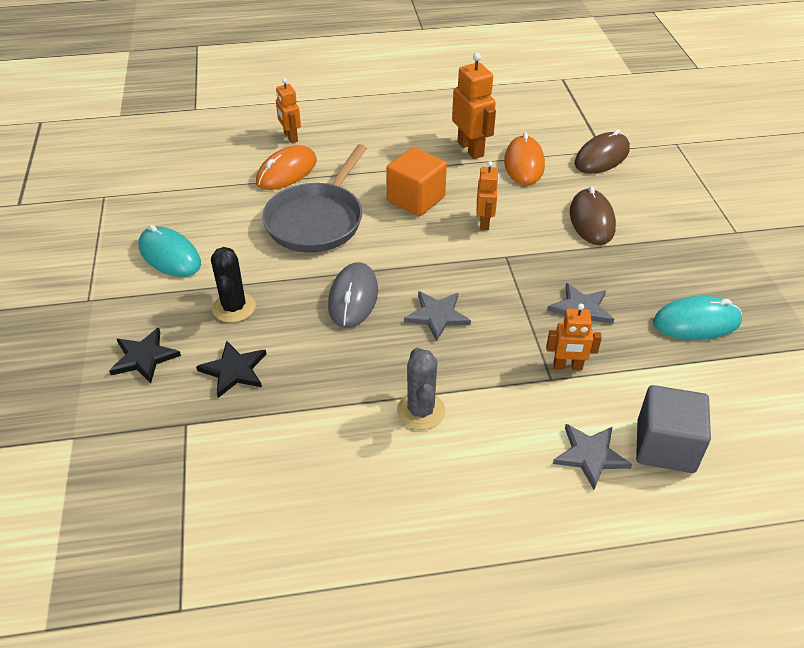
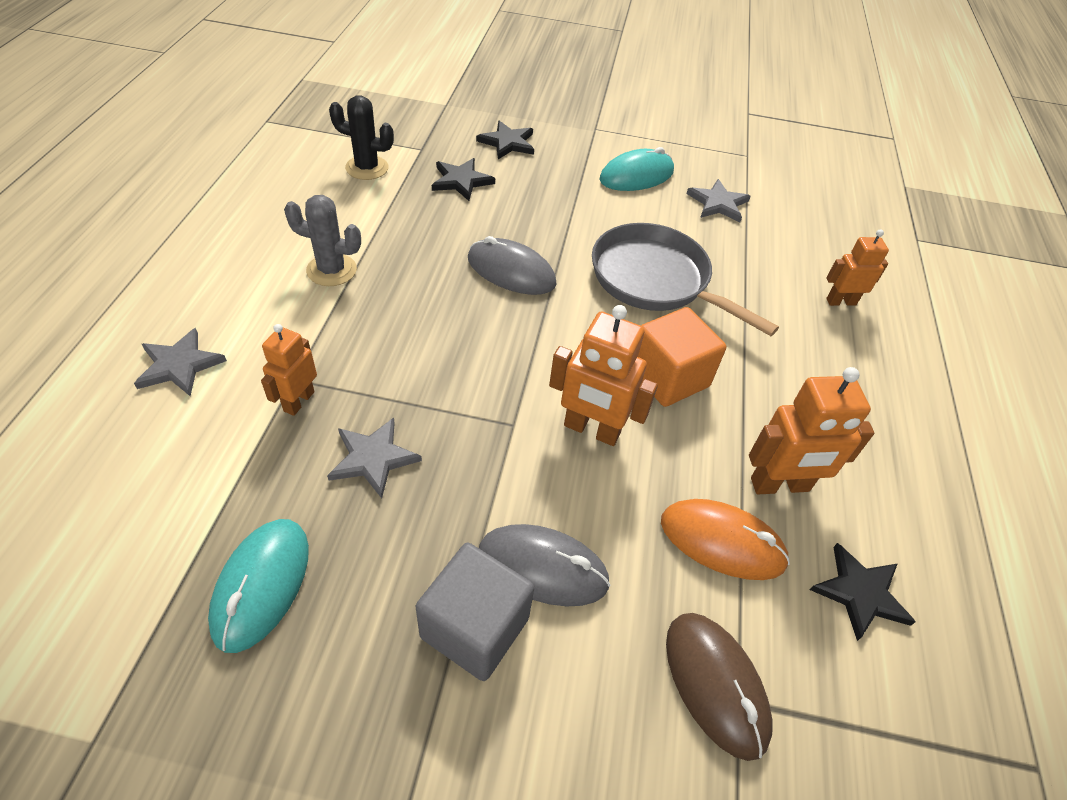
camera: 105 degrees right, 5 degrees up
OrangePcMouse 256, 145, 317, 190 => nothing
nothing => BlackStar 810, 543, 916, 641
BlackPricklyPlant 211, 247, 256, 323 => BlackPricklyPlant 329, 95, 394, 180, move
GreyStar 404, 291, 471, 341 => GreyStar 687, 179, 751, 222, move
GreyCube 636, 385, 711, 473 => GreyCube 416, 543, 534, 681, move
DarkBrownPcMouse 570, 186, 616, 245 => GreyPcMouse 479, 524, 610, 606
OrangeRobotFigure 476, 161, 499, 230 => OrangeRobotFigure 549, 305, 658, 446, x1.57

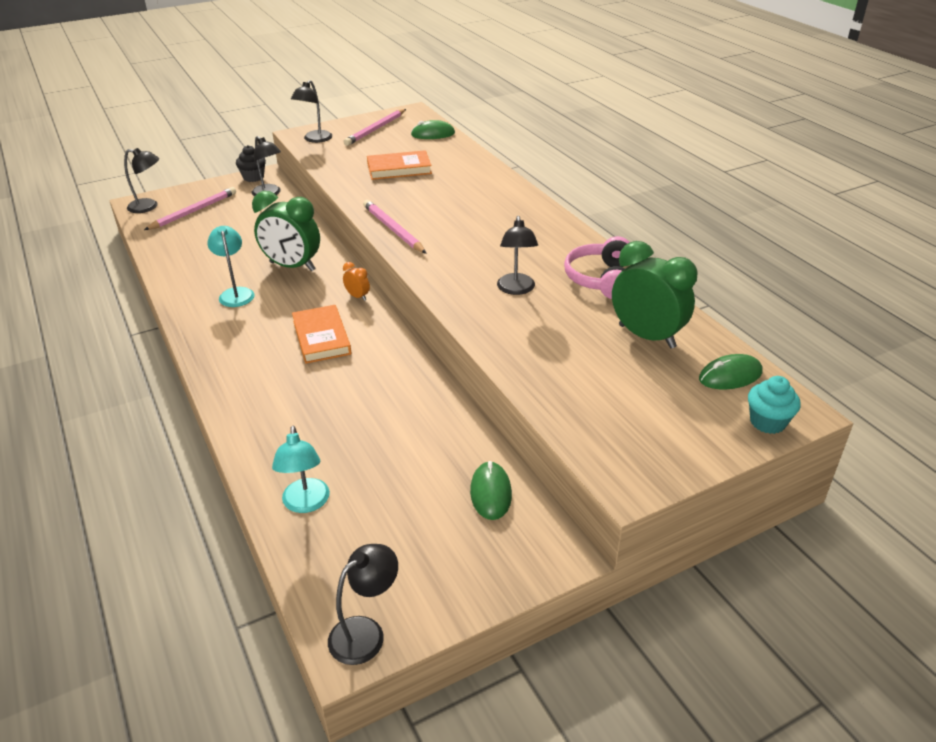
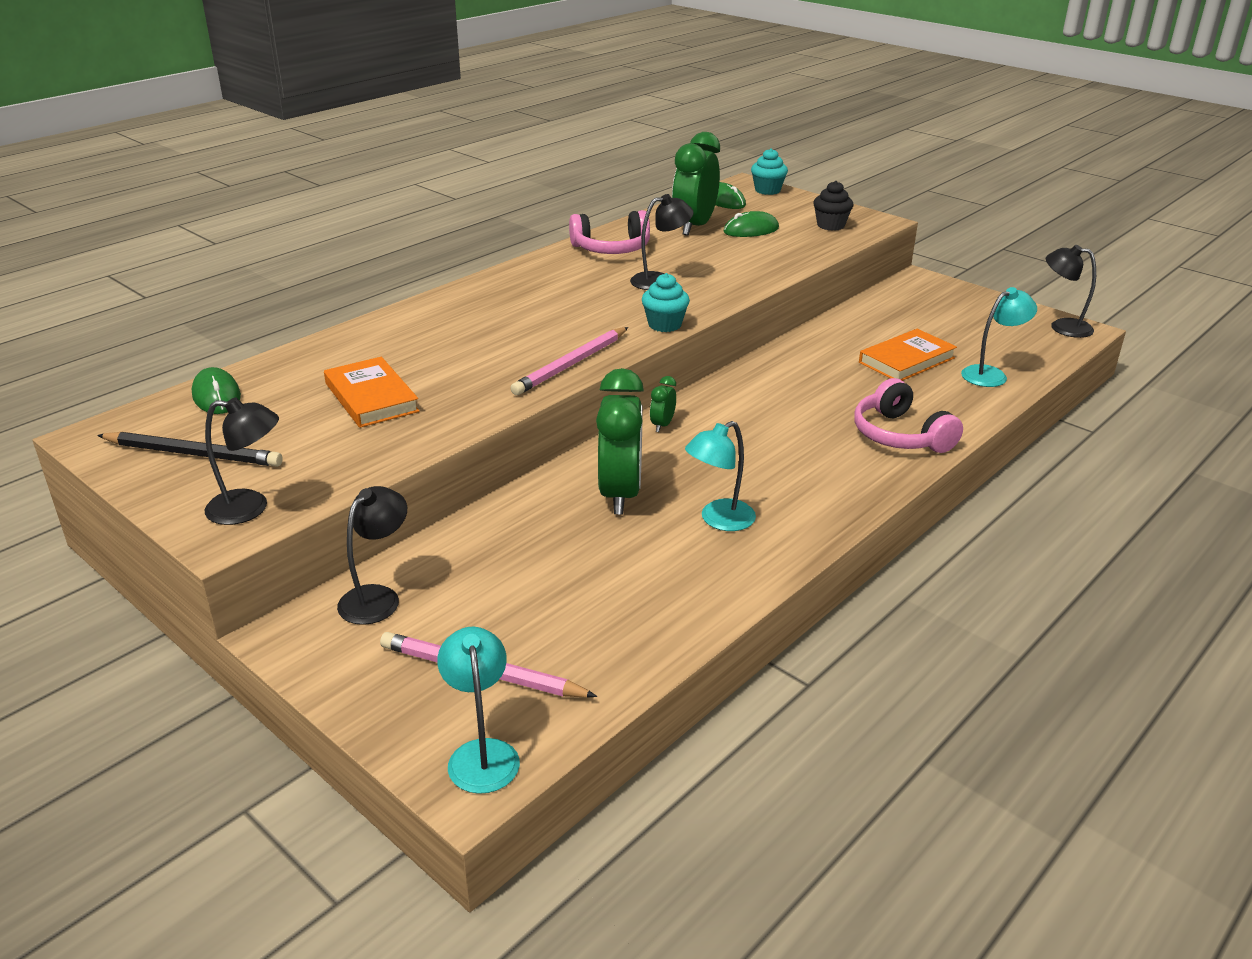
camera: 110 degrees left, 5 degrees down
nothing => TealCupcake 642, 273, 690, 332
nothing => RosePinkHeadphones 854, 378, 963, 453
BlackCupcake 236, 145, 266, 182 => BlackCupcake 813, 181, 853, 231, move
OrangeBook 292, 305, 351, 364 => OrangeBook 859, 329, 957, 381, move
GreenPcMouse 470, 461, 512, 520 => GreenPcMouse 723, 211, 779, 237, move
BlackDeskLamp 124, 148, 159, 213 => TealDeskLamp 437, 627, 520, 794
OrangeAlarmClock 343, 262, 370, 301 => GreenAlarmClock 650, 376, 676, 432
RosePinkLeadPencil 344, 109, 406, 146 => BlackLeadPencil 97, 432, 283, 467

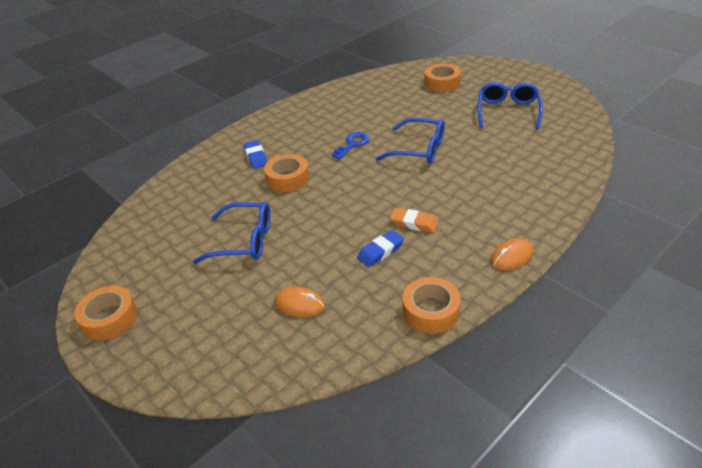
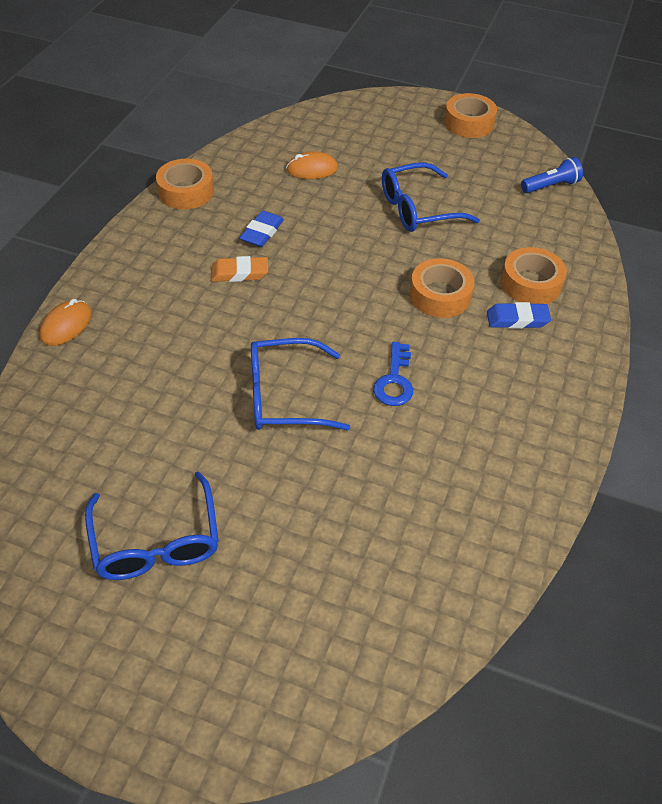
camera: 150 degrees right, 10 degrees up
nothing => BlueTorch 521, 157, 583, 193
OrangeRollOfTape 424, 64, 461, 92 => OrangeRollOfTape 501, 247, 567, 304, move
OrangePcMouse 490, 238, 533, 270 => OrangePcMouse 39, 299, 92, 346, move
BlueEraser 244, 140, 268, 169 => BlueEraser 487, 302, 551, 329, 45 degrees counterclockwise

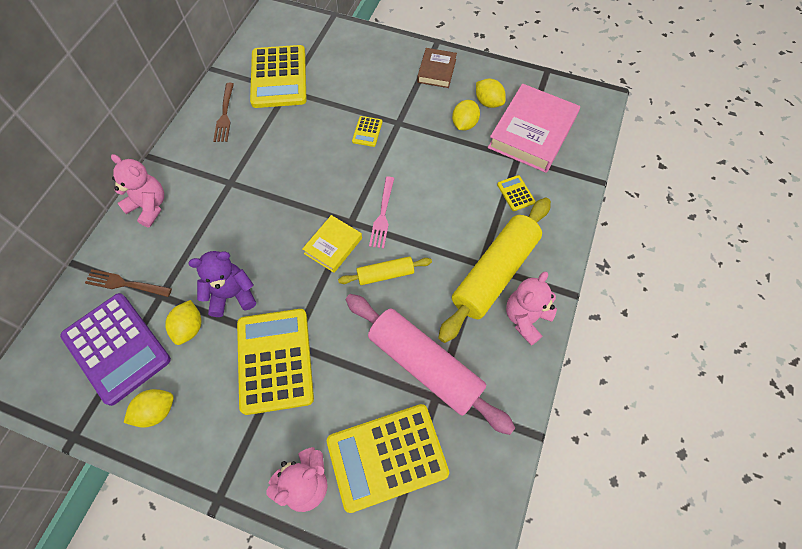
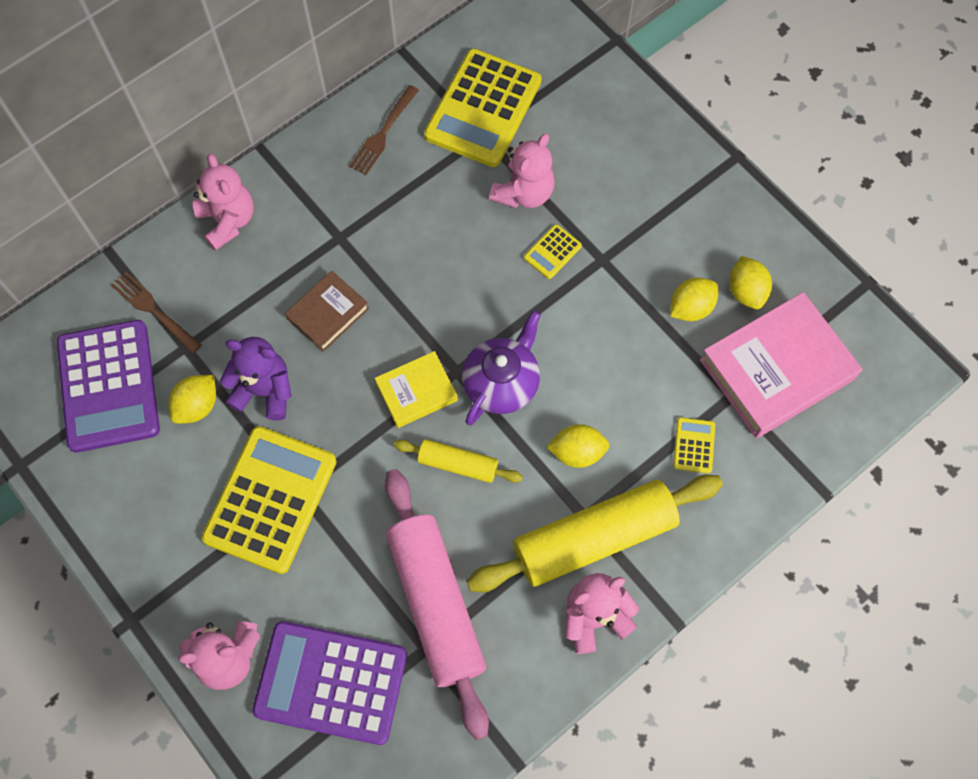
camera: 30 degrees right, 5 degrees up
nothing => RosePinkTeddy 489, 134, 555, 208
YellowToyLemon 124, 389, 174, 428 => YellowToyLemon 547, 424, 609, 468, move
DarkBrownBook 417, 48, 457, 88 => DarkBrownBook 285, 271, 369, 352, move
RosePinkDinnerFork 369, 177, 394, 249 => RoyalPurpleTeaPot 462, 310, 541, 425
YellowCalculator 327, 404, 449, 513 => RoyalPurpleCalculator 252, 621, 407, 745

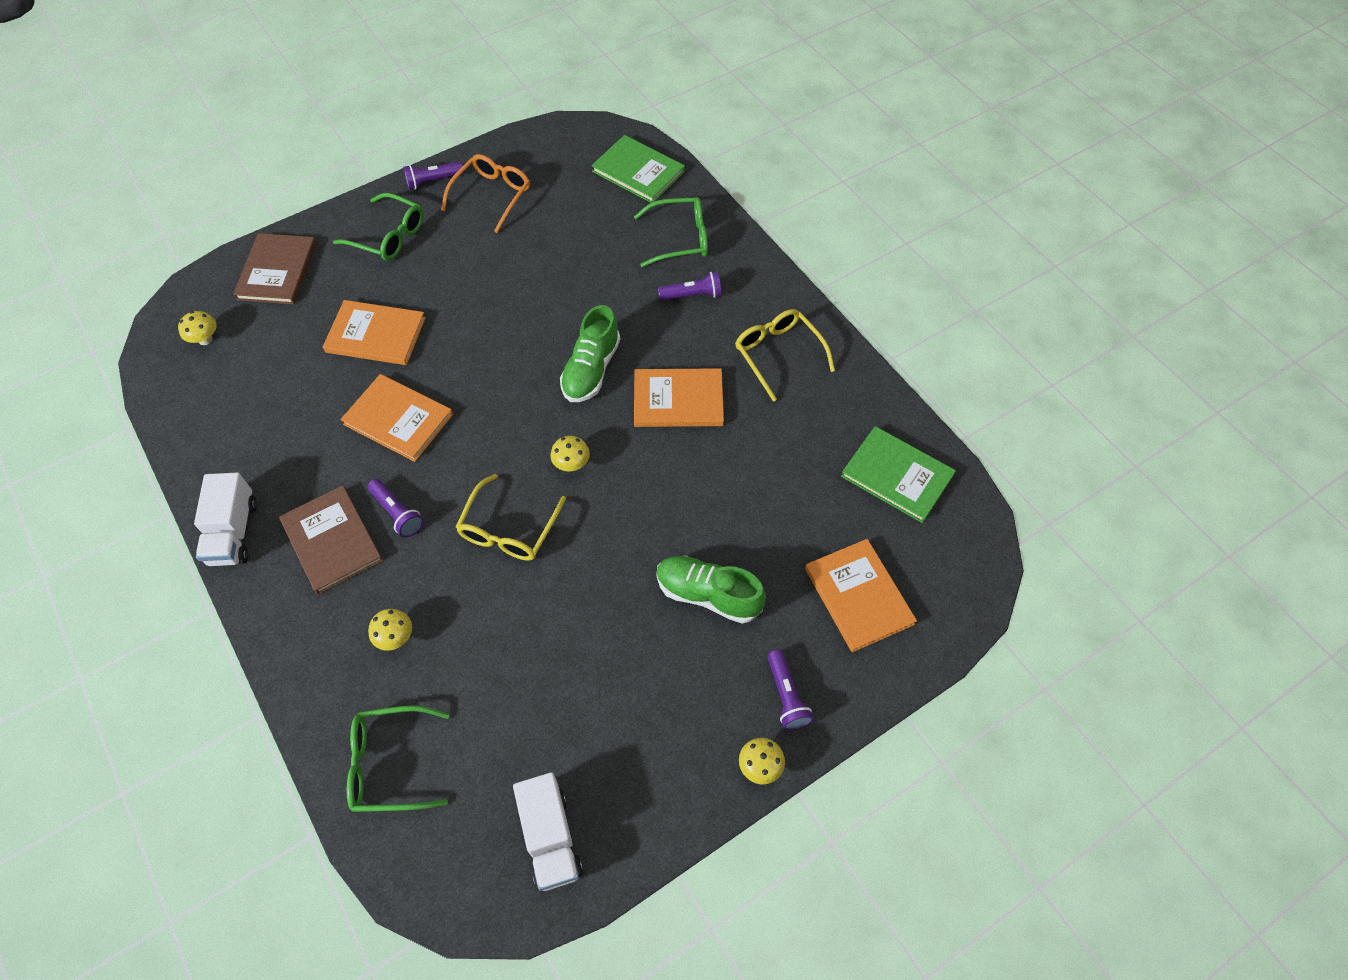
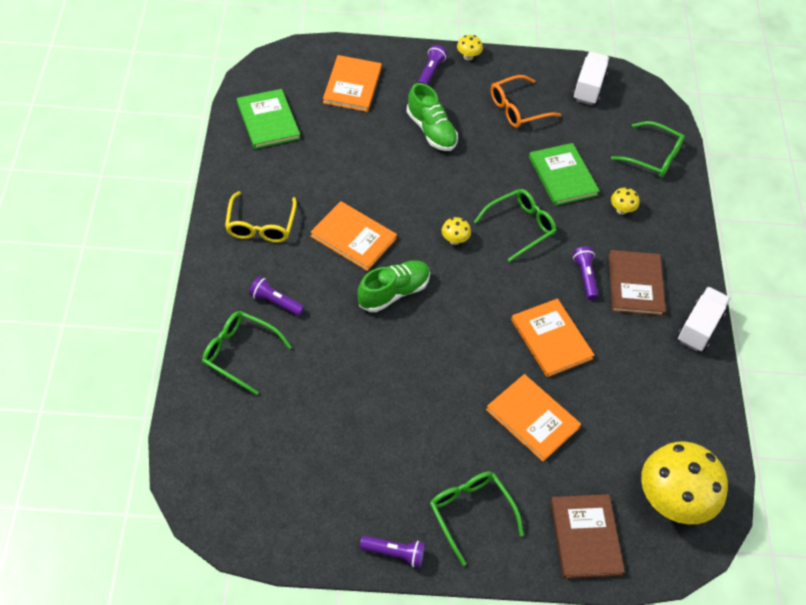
camera: 150 degrees left, 5 degrees down
OrangeEyeglasses 441, 154, 530, 233 => OrangeEyeglasses 491, 75, 562, 128, move
GreenBook 591, 135, 685, 203 => GreenBook 529, 143, 600, 206, move
YellowEyeglasses 456, 474, 566, 561 => GreenEyeglasses 474, 189, 556, 262
DarkBrownBook 233, 233, 317, 304 => DarkBrownBook 550, 494, 625, 579, 45 degrees counterclockwise
YellowToadstool 178, 311, 217, 345 => YellowToadstool 641, 442, 728, 524, x2.46

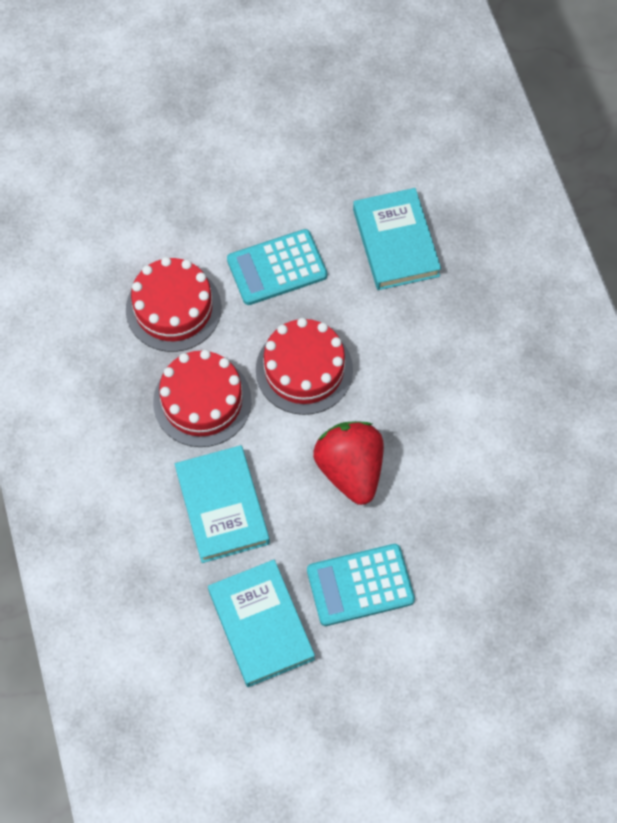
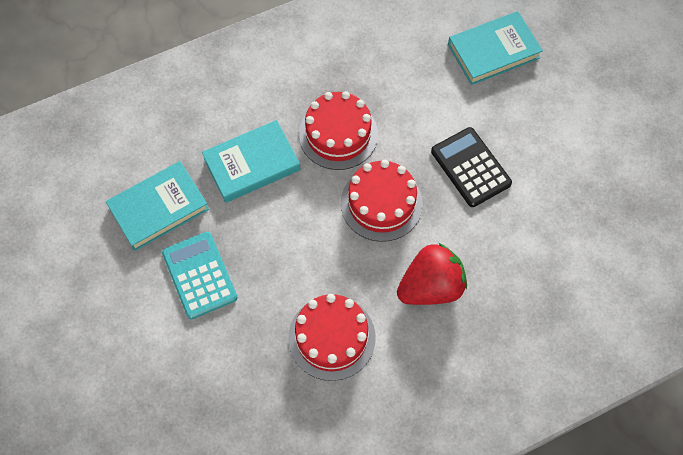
camera: 80 degrees right, 0 degrees up
RedLayerCake 126, 257, 221, 352 => RedLayerCake 288, 294, 375, 381, move
RedStrawberry 313, 421, 384, 505 => RedStrawberry 397, 243, 467, 305, move
TealBook 353, 188, 441, 290 => TealBook 448, 11, 543, 85, move
TealCalculator 227, 229, 327, 305 => BlackCalculator 431, 127, 512, 207

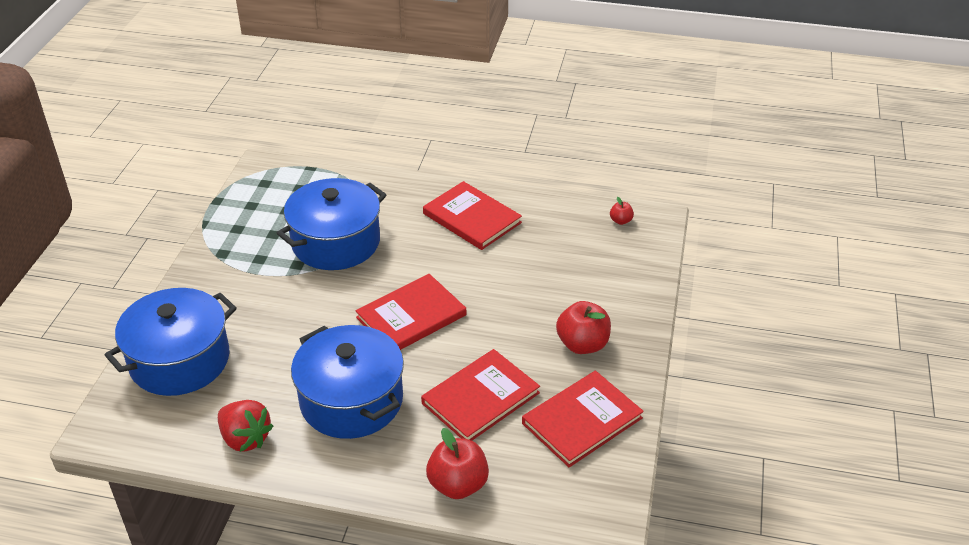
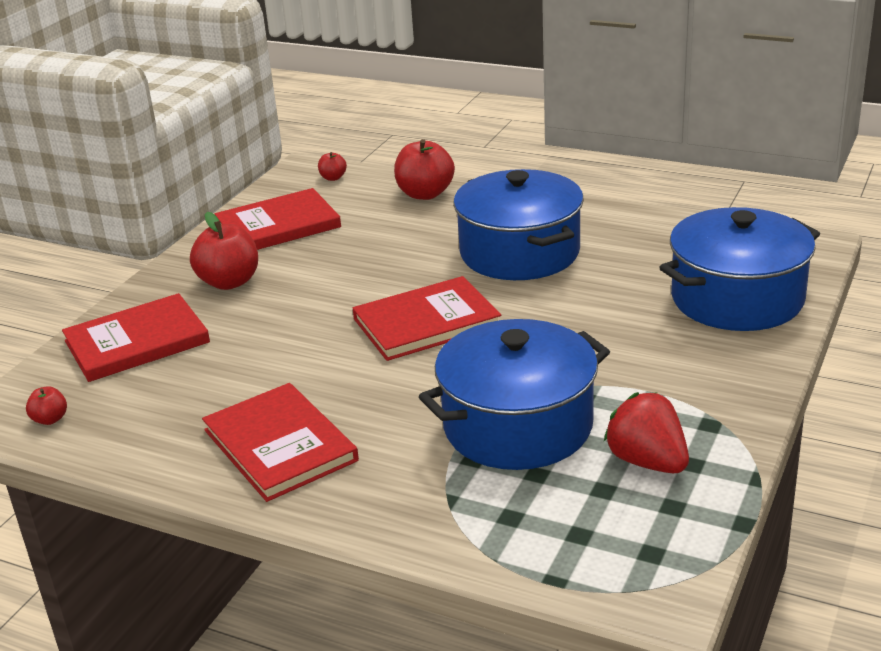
camera: 165 degrees left, 10 degrees down
nothing => RedAppleFruit 318, 152, 347, 181
RedStrawberry 218, 400, 273, 452 => RedStrawberry 604, 392, 689, 473, move
RedBook 421, 349, 540, 441 => RedBook 62, 293, 210, 382, move

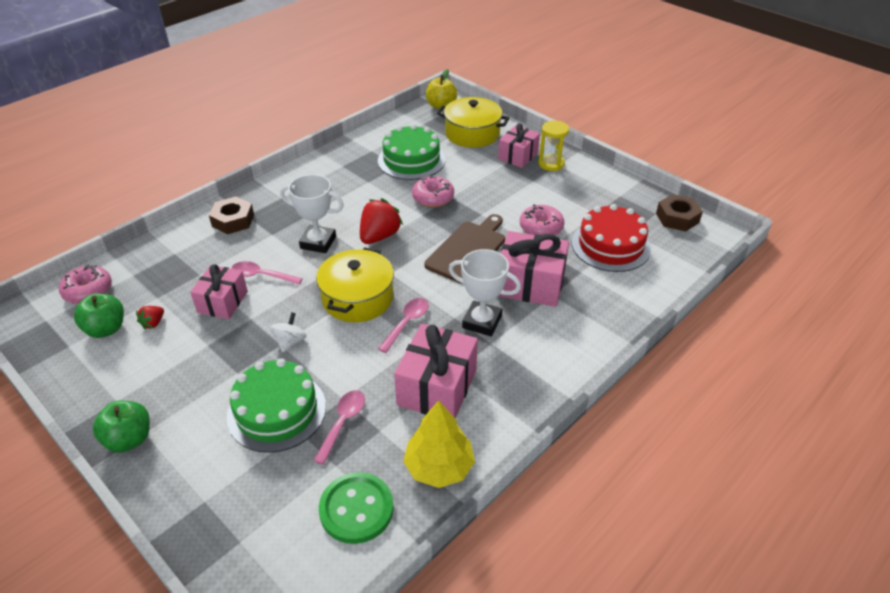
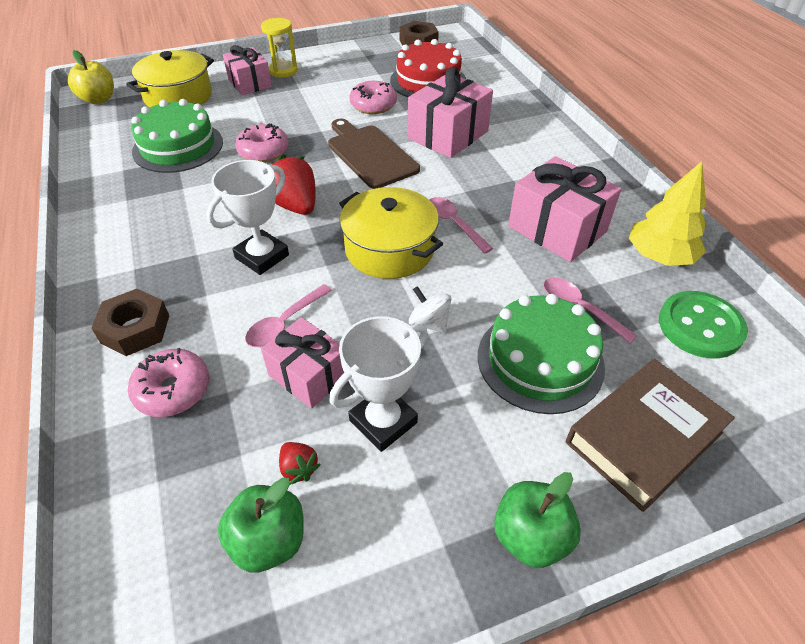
camera: 65 degrees left, 5 degrees up
nothing => DarkBrownBook 566, 359, 735, 512
RosePinkDonut 59, 264, 112, 304 => RosePinkDonut 128, 348, 209, 417, move
PureWhitePrizeCup 449, 249, 521, 336 => PureWhitePrizeCup 330, 316, 428, 452, move

